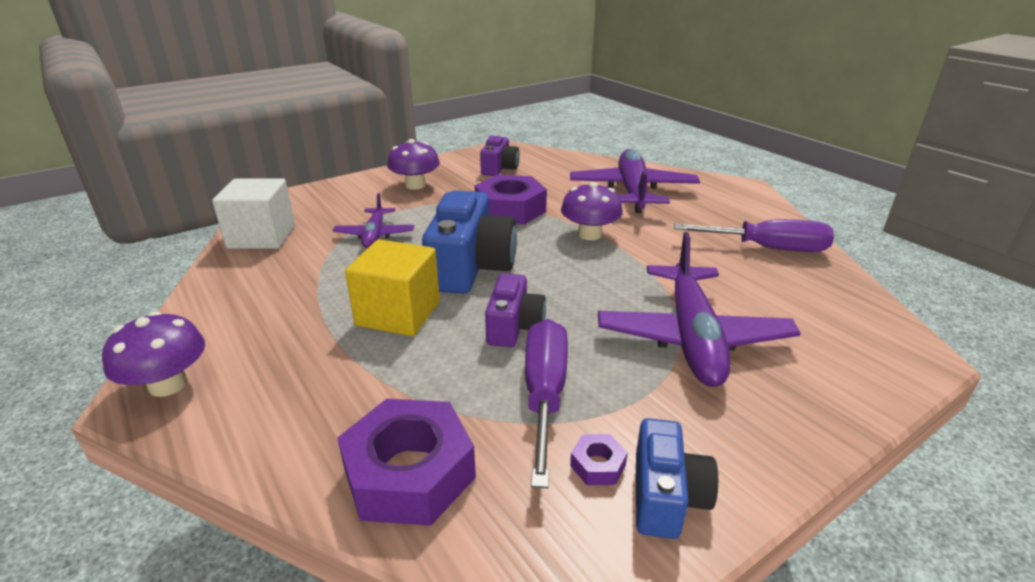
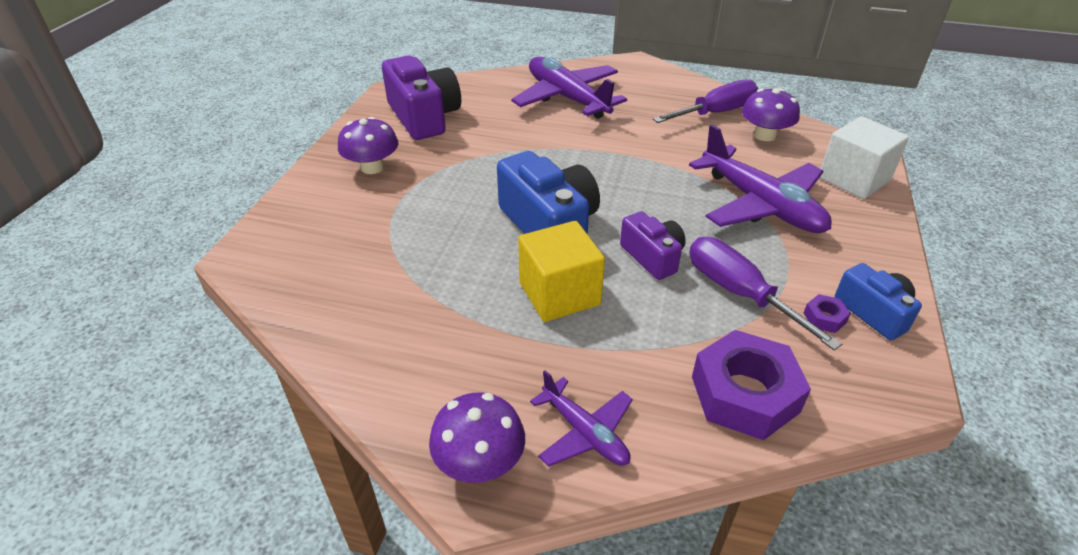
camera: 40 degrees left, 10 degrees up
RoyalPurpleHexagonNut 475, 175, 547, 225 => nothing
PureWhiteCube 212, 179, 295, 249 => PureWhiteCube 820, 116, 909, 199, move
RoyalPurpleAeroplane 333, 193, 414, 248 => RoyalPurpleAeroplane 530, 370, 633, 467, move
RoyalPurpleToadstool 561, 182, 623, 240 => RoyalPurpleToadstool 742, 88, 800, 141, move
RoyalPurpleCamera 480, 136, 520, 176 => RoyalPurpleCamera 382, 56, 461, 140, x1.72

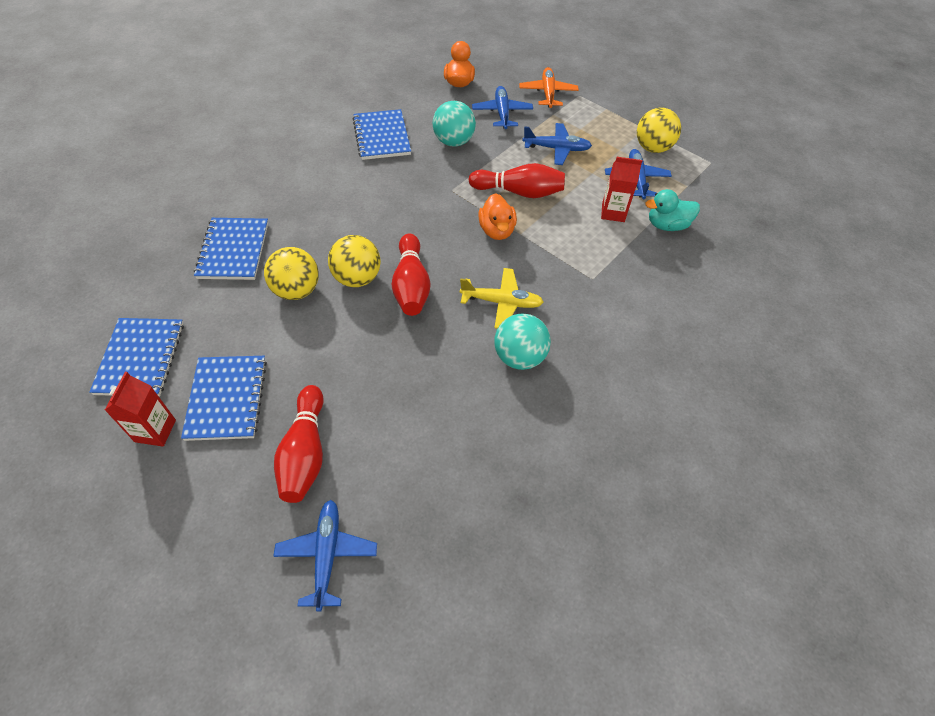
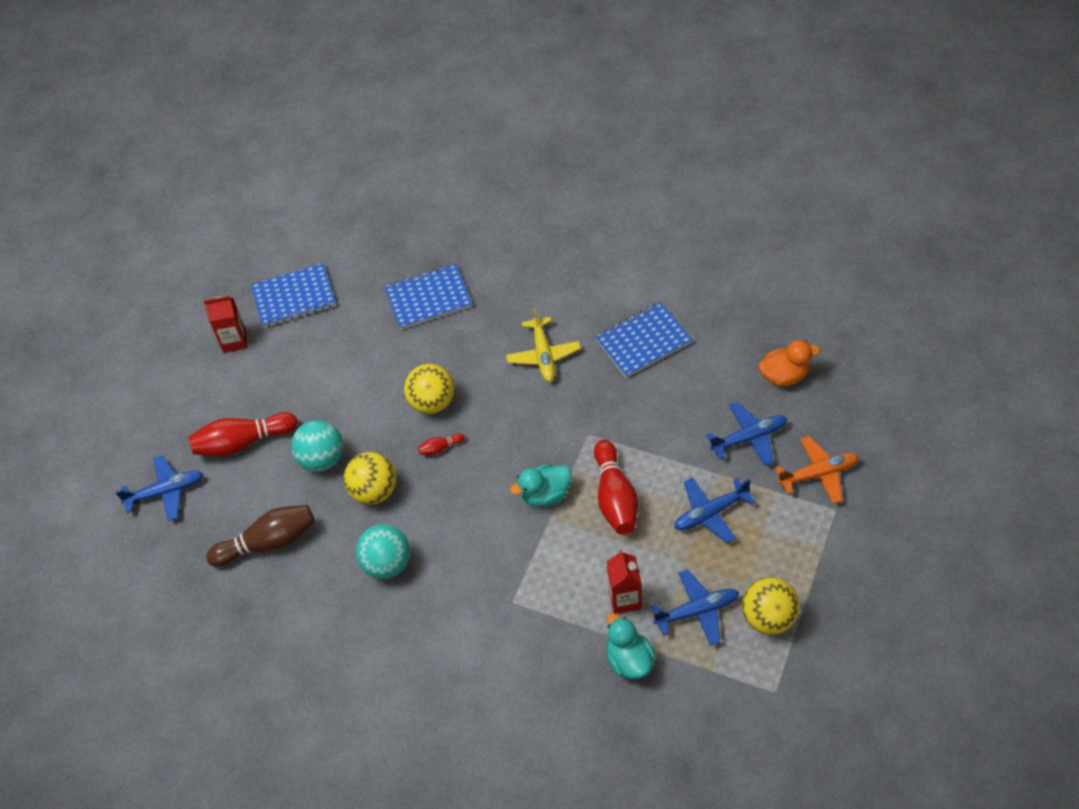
camera: 80 degrees right, 0 degrees up
BlueExerciseBook 181, 356, 267, 441 => nothing
nothing => DarkBrownBowlingPin 206, 505, 315, 567
YellowSphere 264, 247, 319, 300 => YellowSphere 343, 452, 396, 505, move
TealSphere 433, 101, 476, 147 => TealSphere 291, 420, 343, 472, move
YellowAeroplane 460, 268, 544, 329 => YellowAeroplane 506, 308, 581, 382, move
OrangeToyDuck 478, 193, 517, 240 => TealToyDuck 510, 464, 572, 507
BlueAeroplane 522, 123, 592, 165 => BlueAeroplane 674, 477, 755, 544, 75 degrees clockwise
RedBowlingPin 392, 234, 430, 316 => RedBowlingPin 418, 433, 464, 455, x0.44

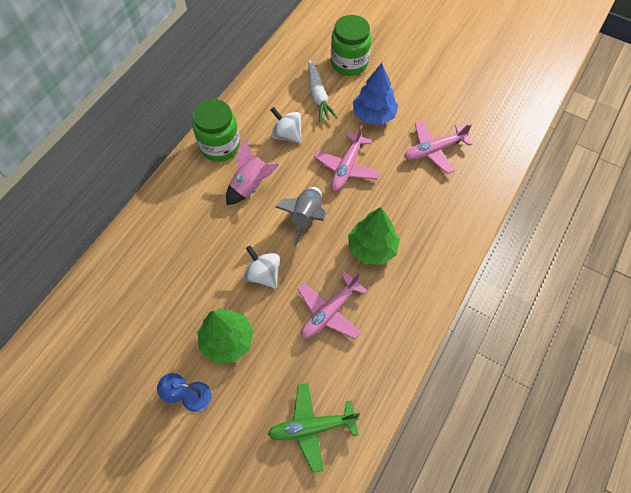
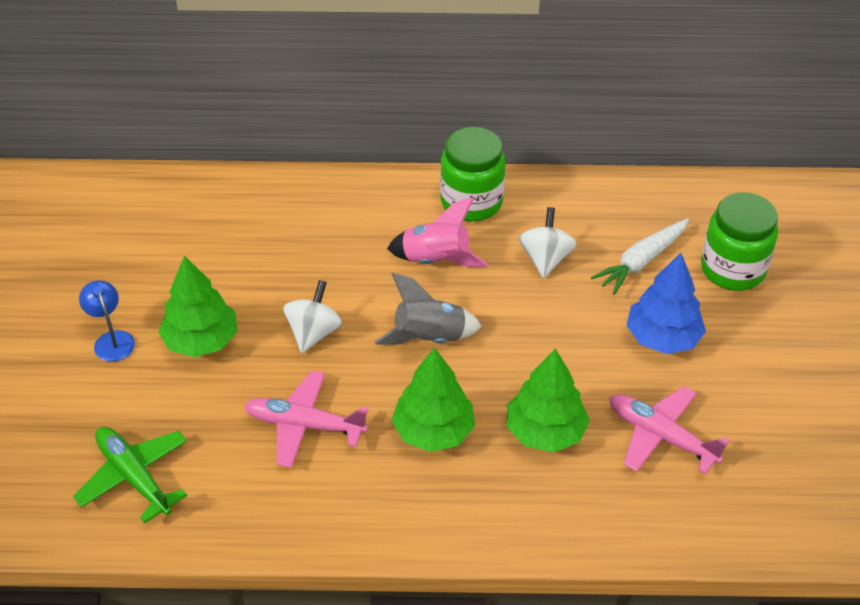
camera: 60 degrees right, 15 degrees down
RosePinkAeroplane 314, 125, 381, 191 => nothing
nothing => GreenTree 507, 348, 590, 452

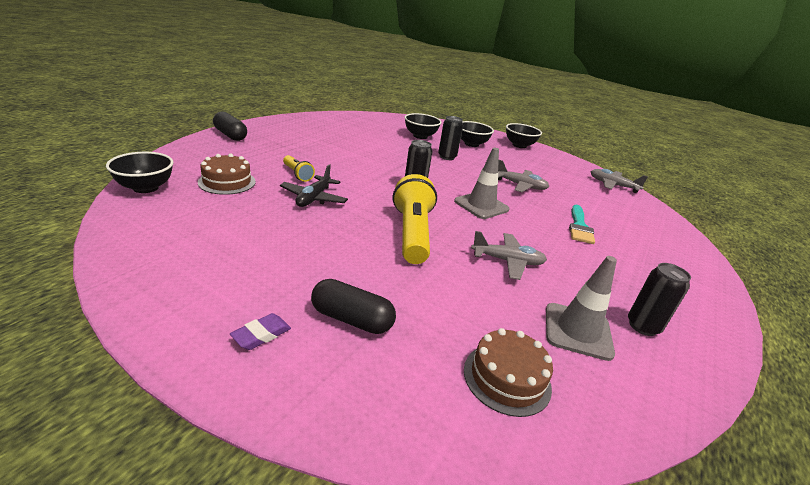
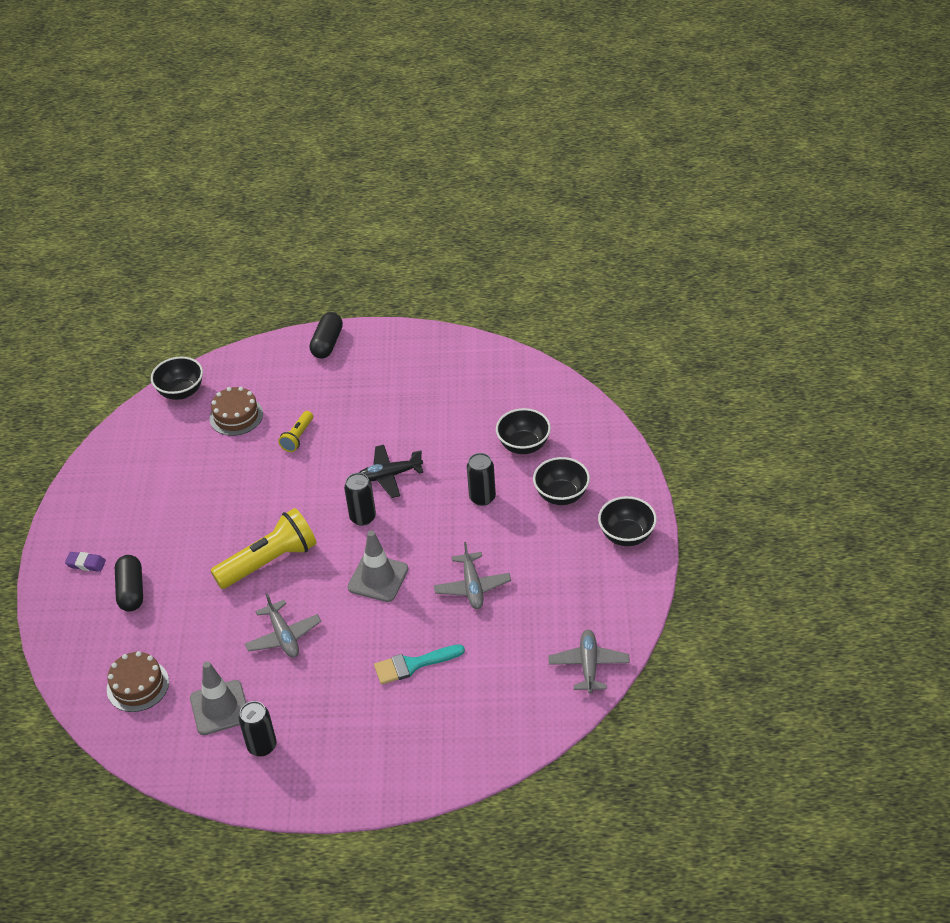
camera: 65 degrees right, 15 degrees up
BlackAeroplane 280, 164, 348, 207 => BlackAeroplane 359, 445, 423, 498, move

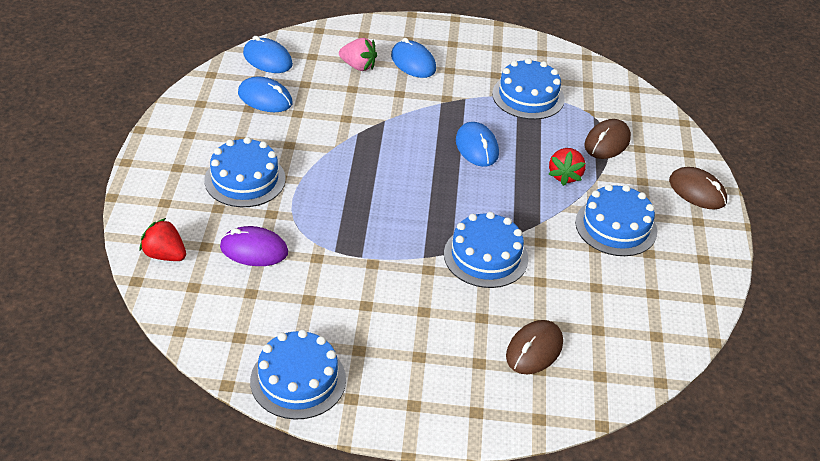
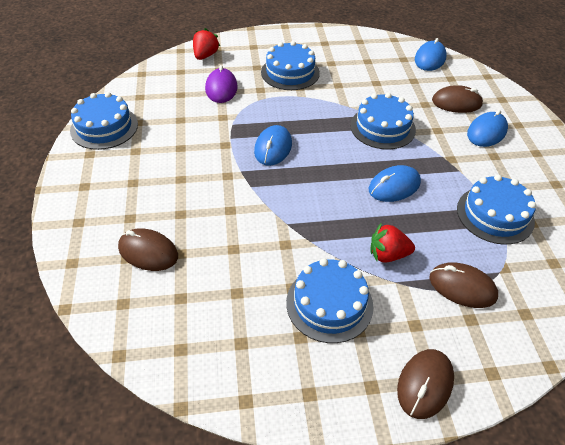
camera: 80 degrees right, 5 degrees up
BluePcMouse 238, 76, 292, 112 => BluePcMouse 254, 125, 292, 166, move
BlueLayerCake 444, 212, 528, 288 => BlueLayerCake 350, 93, 416, 149, move
RosePinkStrawberry 339, 38, 377, 71 => DarkBrownPcMouse 432, 85, 483, 113

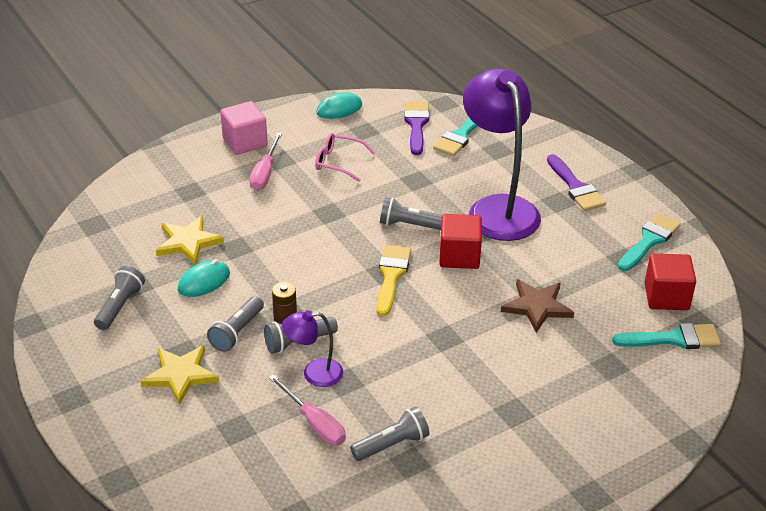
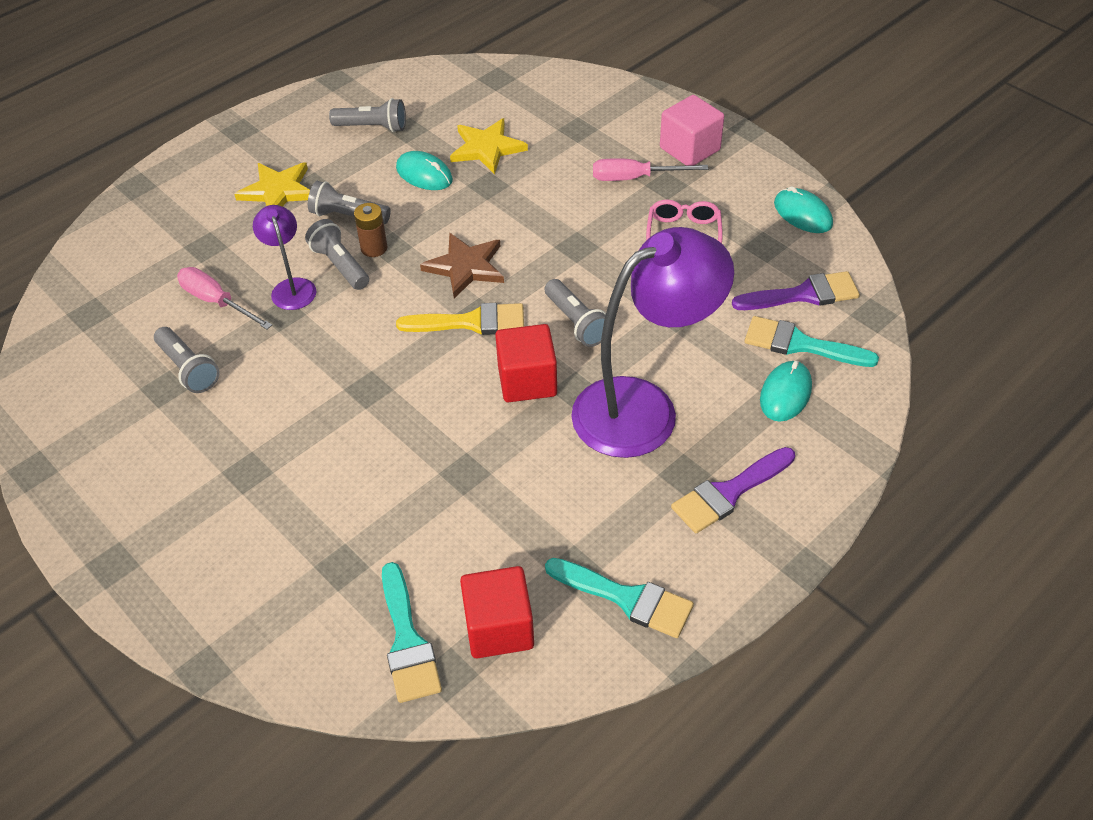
camera: 80 degrees right, 10 degrees up
nothing => TealPcMouse 760, 361, 812, 422
DarkBrownStar 501, 279, 574, 333 => DarkBrownStar 420, 233, 504, 298, move
RosePinkHandScrewdriver 268, 374, 346, 445 => RosePinkHandScrewdriver 177, 267, 272, 329, 90 degrees clockwise
GreyTorch 380, 197, 442, 230 => GreyTorch 544, 279, 606, 347, 150 degrees clockwise

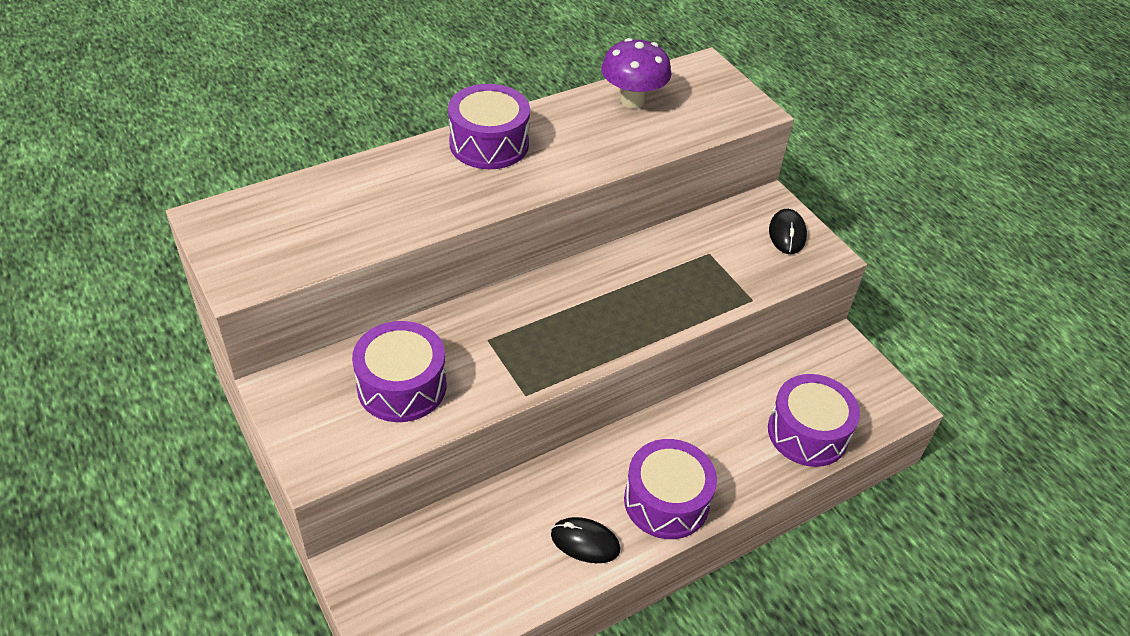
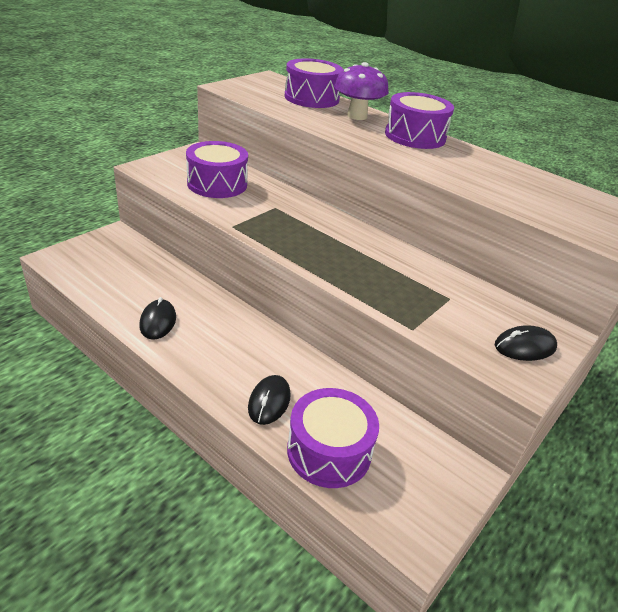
camera: 70 degrees right, 10 degrees down
nothing => BlackPcMouse 248, 375, 291, 425
RoyalPurpleToadstool 601, 38, 671, 108 => RoyalPurpleToadstool 334, 62, 389, 120, move
RoyalPurpleSnareDrum 624, 439, 717, 539 => RoyalPurpleSnareDrum 285, 58, 343, 108, move

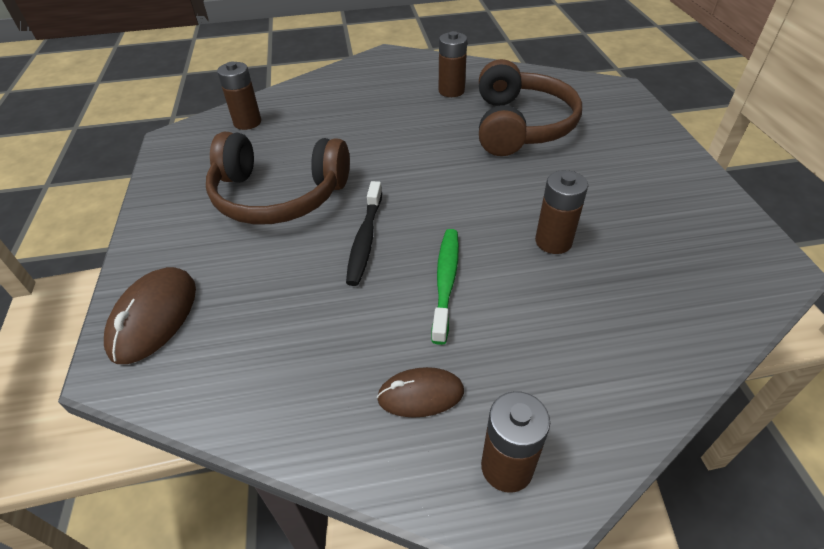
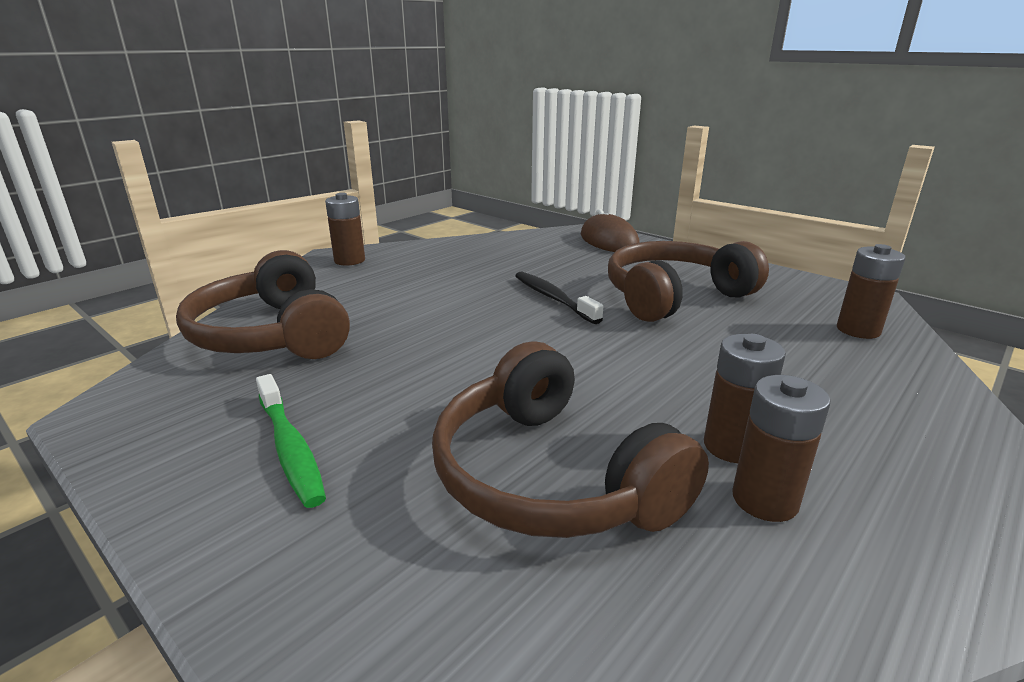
camera: 140 degrees right, 20 degrees down
DarkBrownPcMouse 377, 367, 464, 418 => nothing
nothing => DarkBrownHeadphones 176, 250, 350, 359
GreenDentalBrush 431, 229, 459, 345 => GreenDentalBrush 256, 374, 326, 508, move
DarkBrownBattery 535, 170, 588, 254 => DarkBrownBattery 704, 334, 786, 463, move

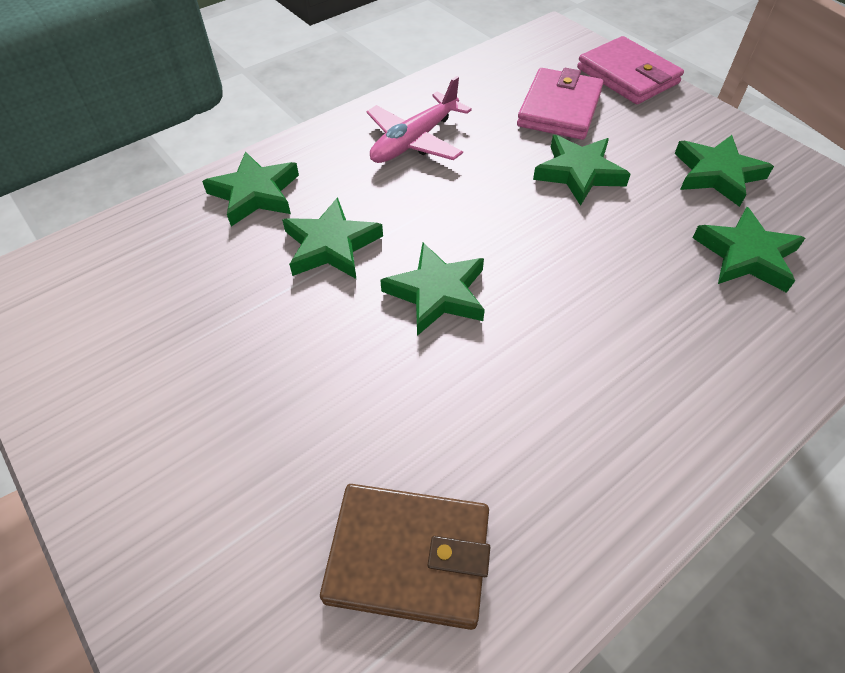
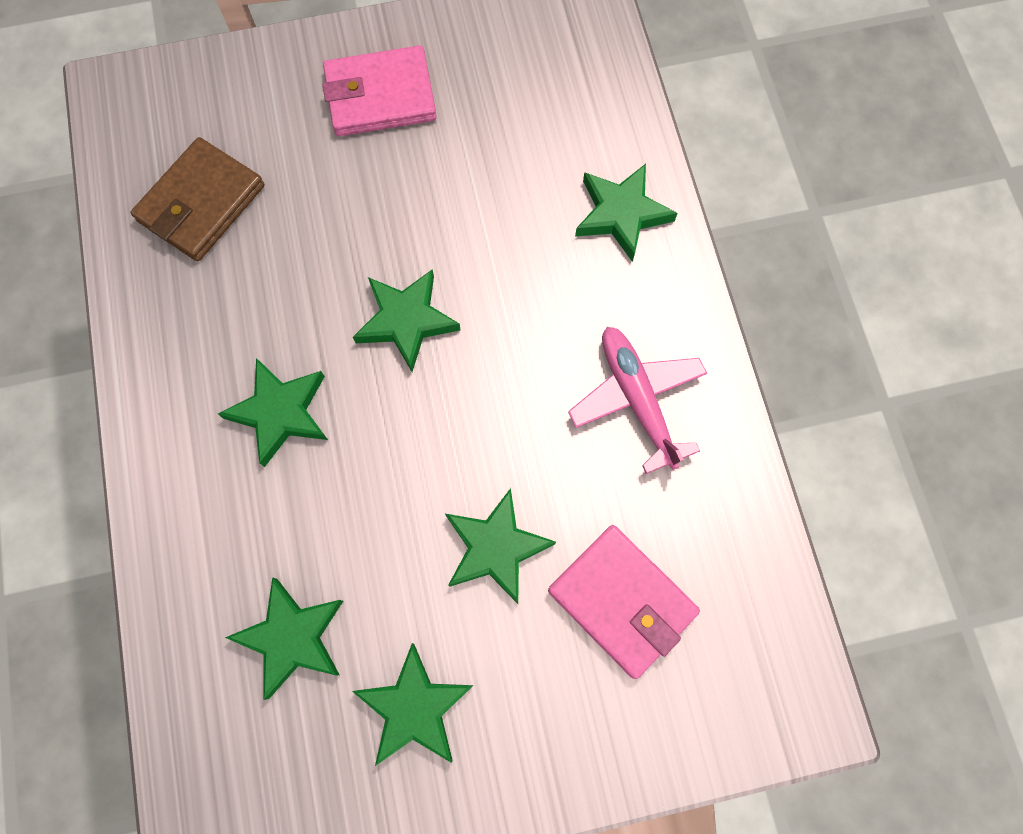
camera: 115 degrees right, 20 degrees up
GreenStar 282, 197, 383, 279 => GreenStar 218, 358, 328, 467, move
RosePinkCardWallet 577, 36, 684, 104 => RosePinkCardWallet 323, 45, 437, 136, move

